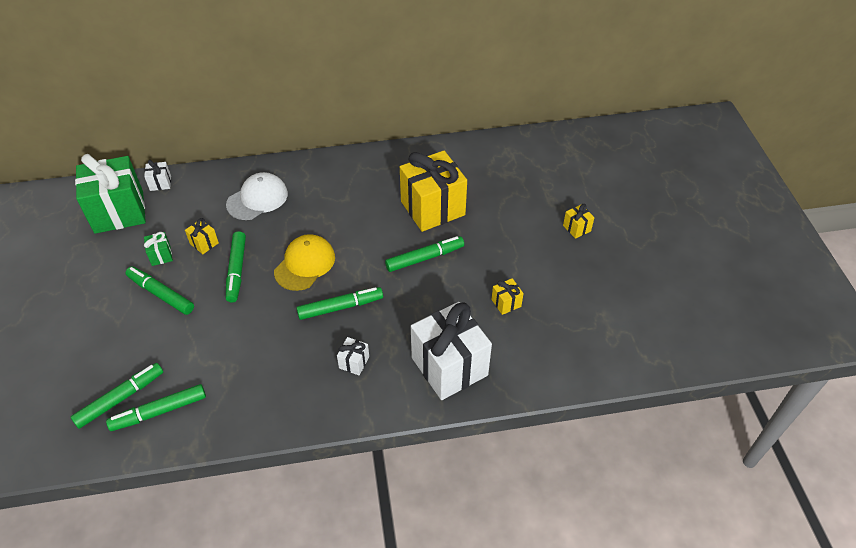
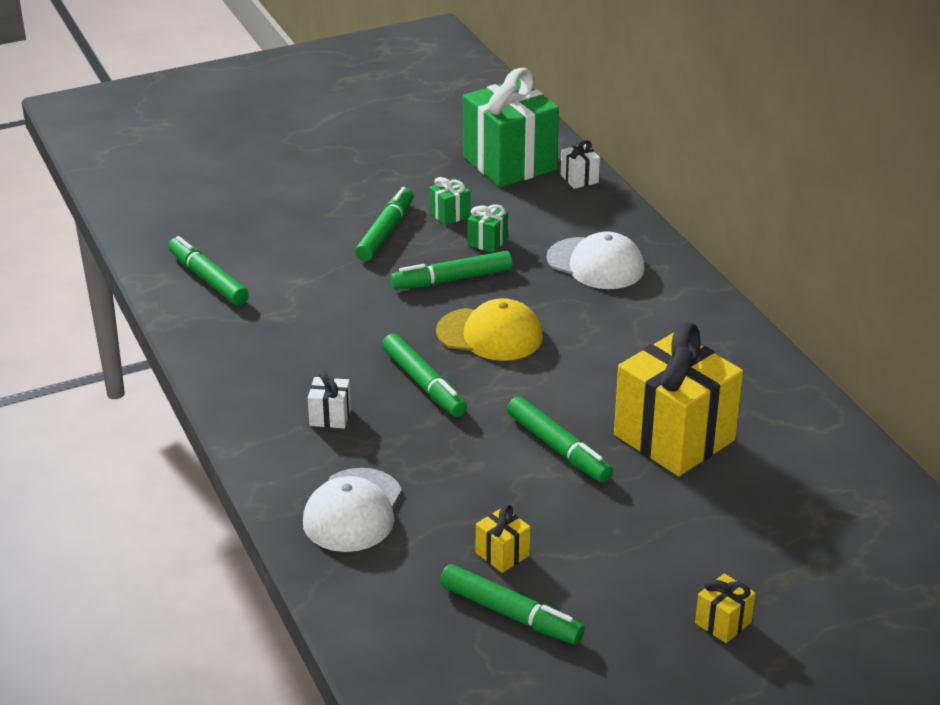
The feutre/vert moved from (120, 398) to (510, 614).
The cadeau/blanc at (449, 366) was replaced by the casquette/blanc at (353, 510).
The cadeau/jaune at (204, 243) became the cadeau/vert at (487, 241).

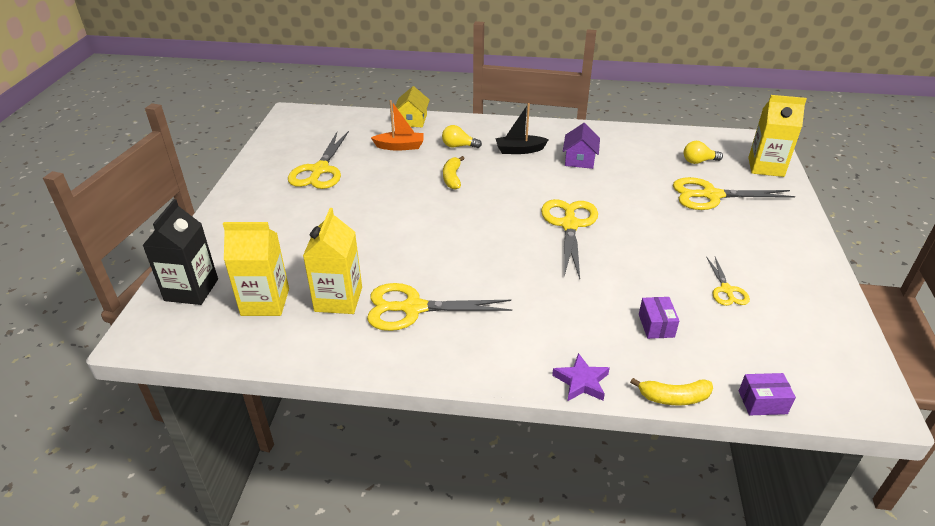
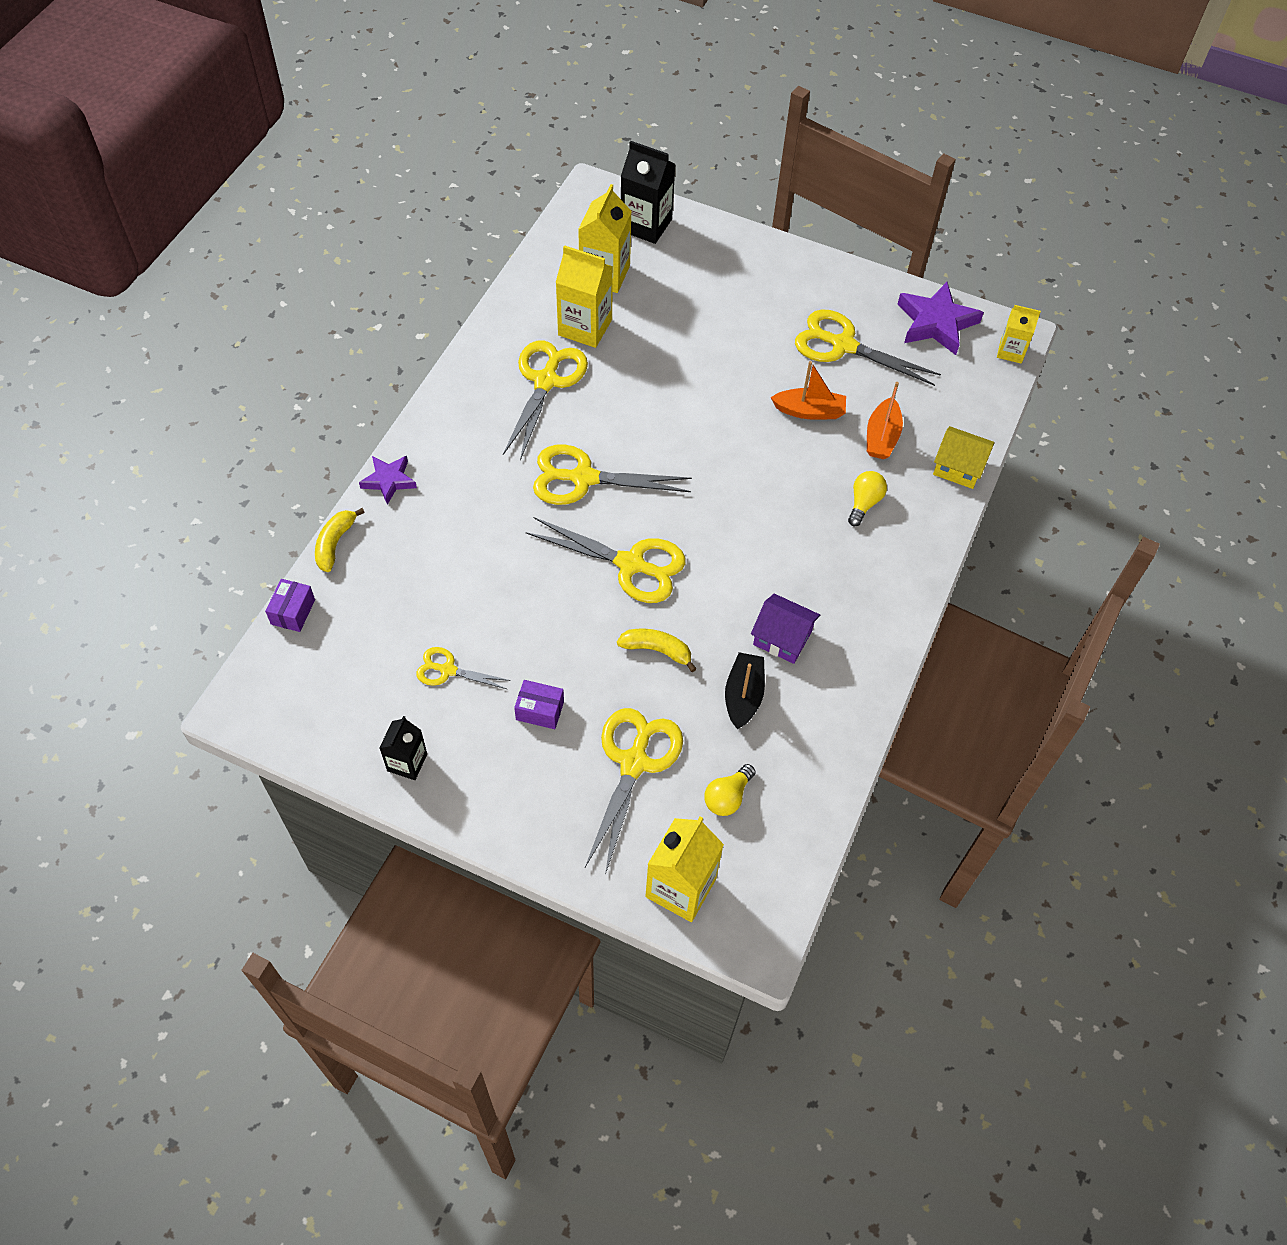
The brique de lait/noir at (407, 762) appeared.
The ciseaux/jaune at (583, 478) appeared.
The bateau/orange at (809, 411) appeared.
The étoile/violet at (936, 323) appeared.
The brique de lait/jaune at (1011, 351) appeared.
The banane/jaune moved from (452, 178) to (657, 650).
The bateau/noir moved from (519, 150) to (743, 696).
The boîte/violet moved from (656, 325) to (540, 710).
The ampoule/jaune at (698, 161) turned 150 degrees counterclockwise.

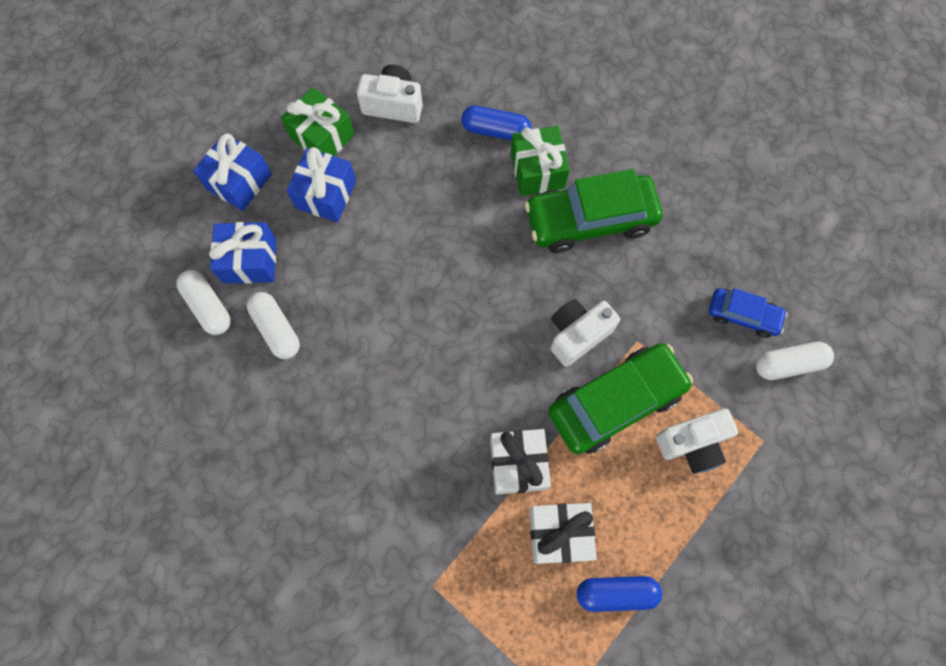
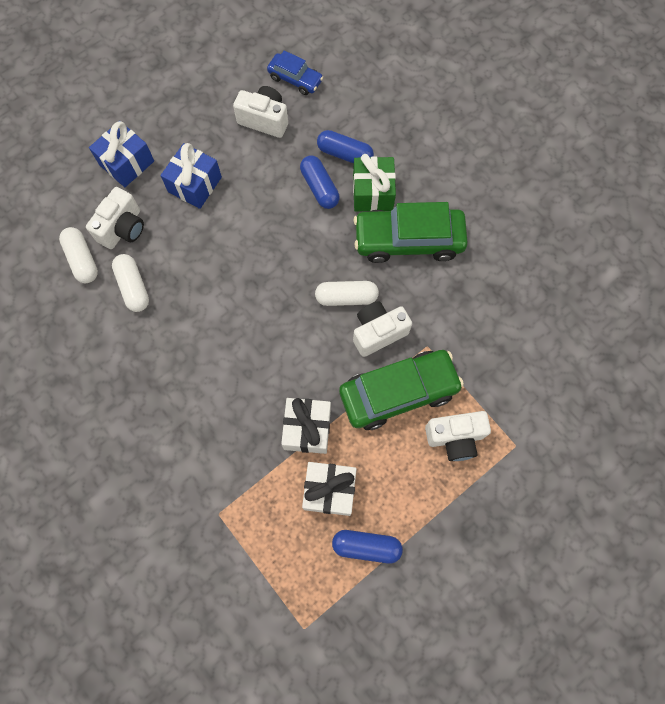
The cadeau/vert at (322, 136) disappeared.
The gélule/bleu at (319, 187) appeared.
The voiture/bleu moved from (743, 315) to (295, 79).
The gélule/blanc moved from (788, 364) to (346, 297).
The cadeau/bleu at (250, 260) was replaced by the appareil photo/blanc at (123, 228).

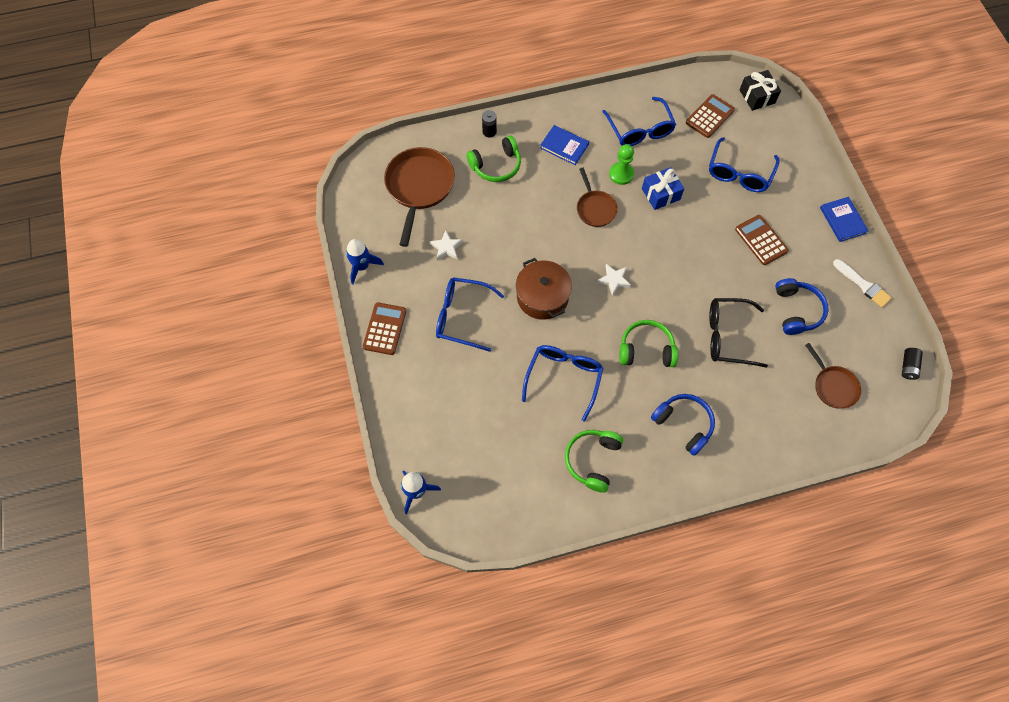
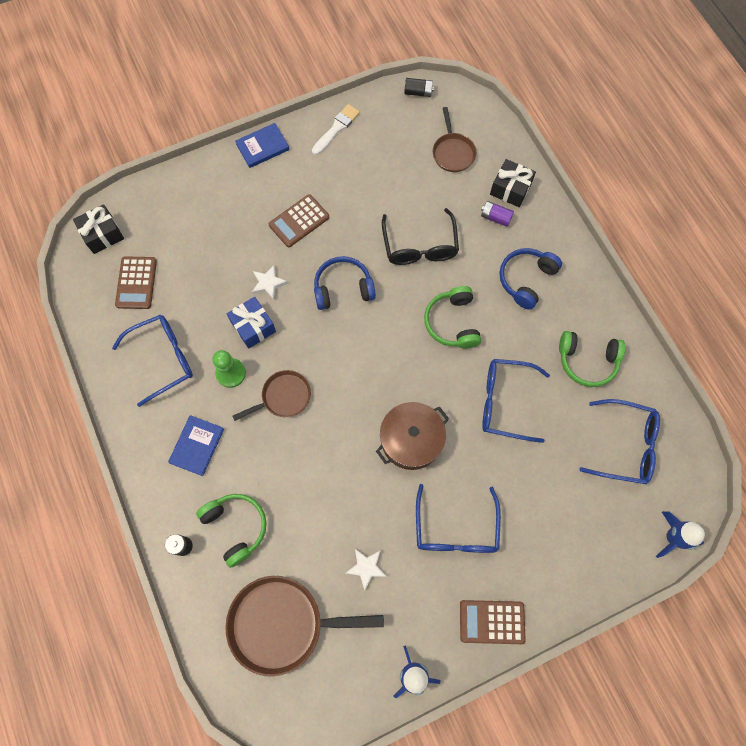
The pile/violet at (495, 217) appeared.
The cadeau/noir at (510, 189) appeared.
The étoile/blanc moved from (614, 280) to (268, 284).
The lunettes/bleu moved from (739, 173) to (625, 445).
The casque audio/bleu moved from (797, 310) to (343, 288).
The calculatrice/marron at (709, 116) turned 120 degrees counterclockwise.
The poêle/marron at (833, 386) turned 120 degrees clockwise.

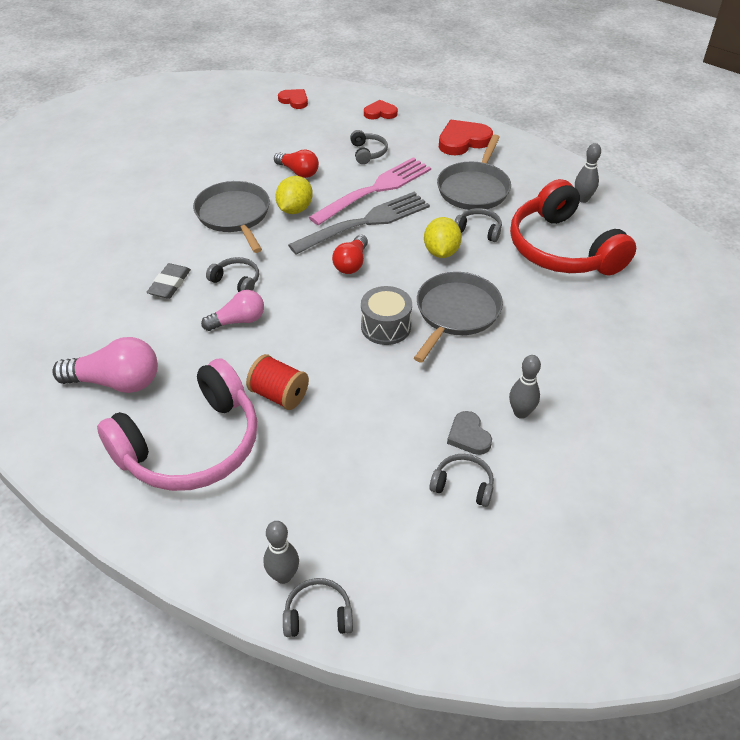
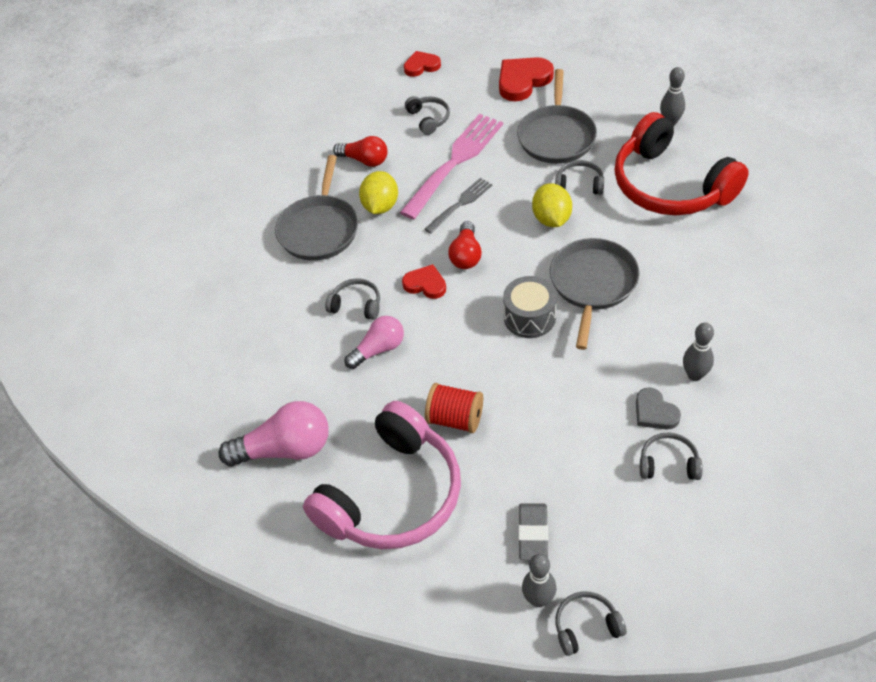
The gomme/gris moved from (170, 284) to (533, 534).
The cœur/rouge moved from (294, 100) to (425, 284).
The poêle/gris at (234, 215) turned 135 degrees counterclockwise.
The fourchette/gris at (364, 223) changed to 0.54 times the size.

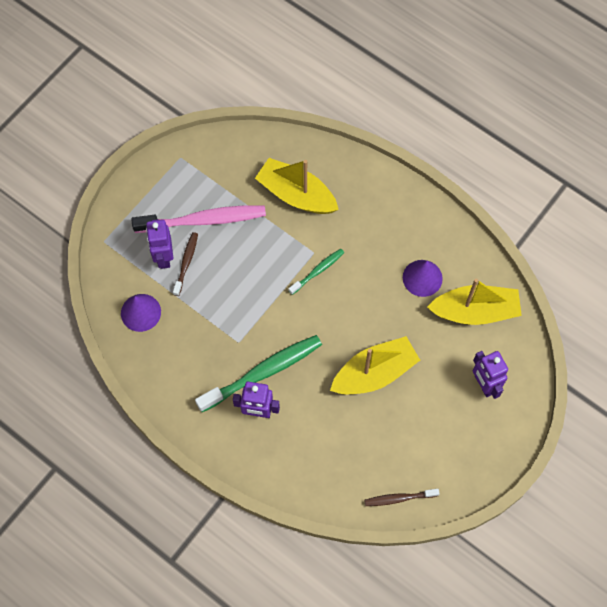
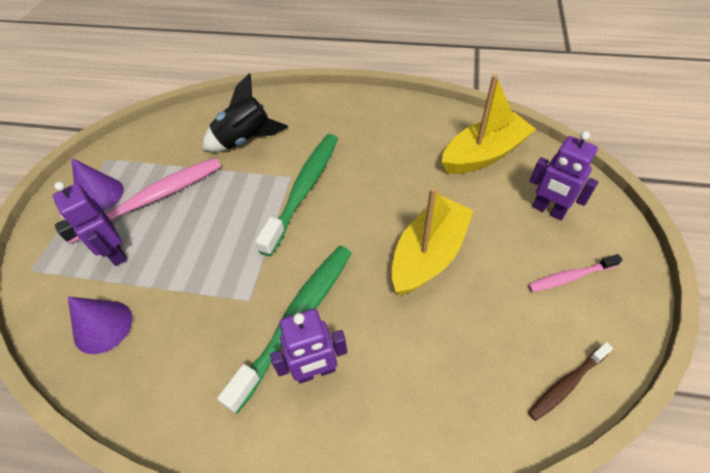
The brosse à dents/marron at (186, 263) disappeared.
The brosse à dents/rose at (570, 277) appeared.
The cône/violet moved from (422, 278) to (99, 195).
The bateau/jaune at (296, 194) was replaced by the fusée/noir at (245, 140).
The brosse à dents/vert at (317, 271) changed to 1.93 times the size.

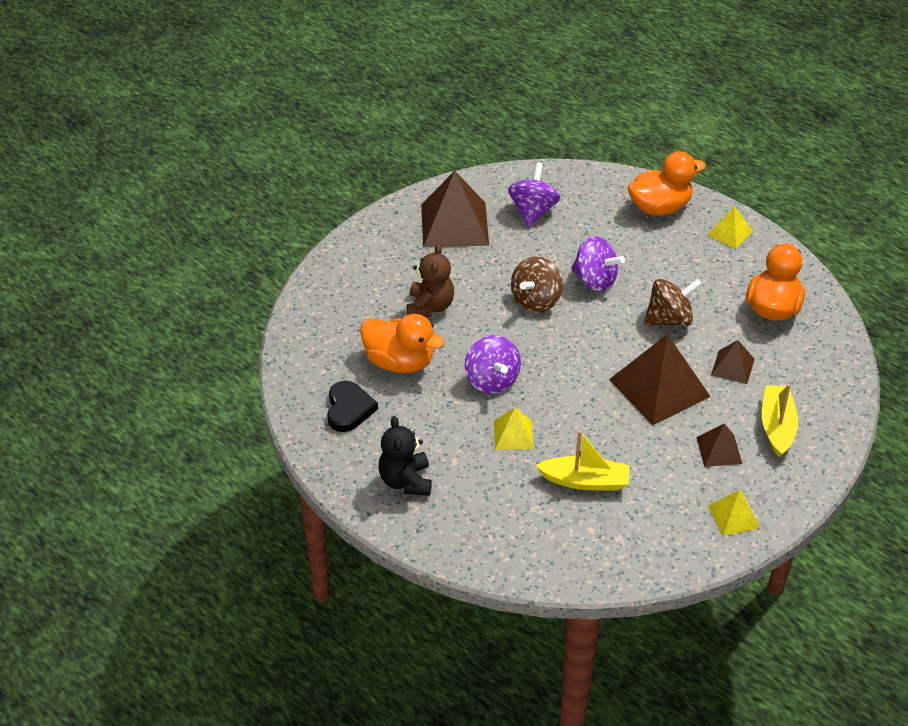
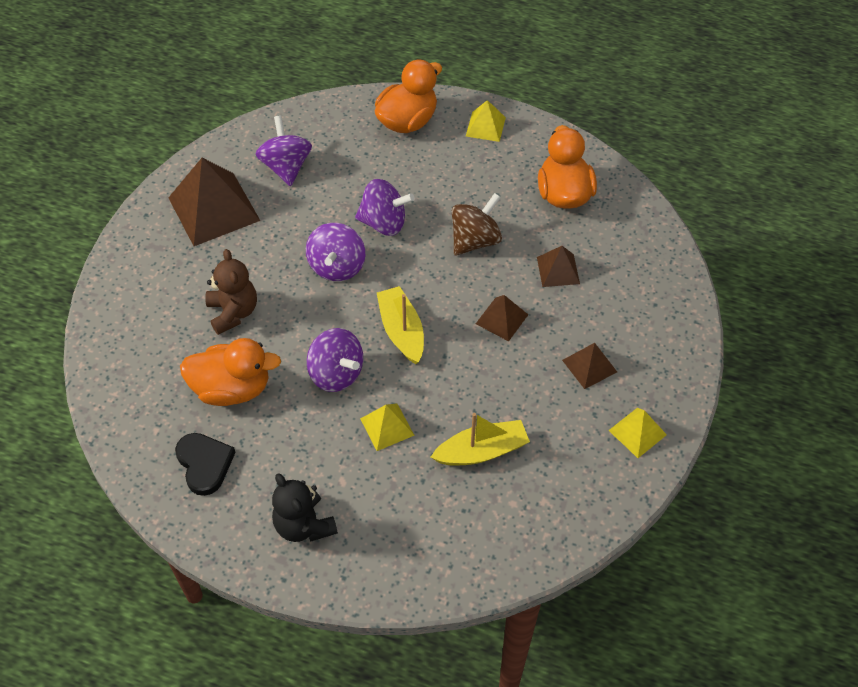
The bateau/jaune moved from (777, 426) to (401, 331).
The toupie/marron at (536, 301) became the toupie/violet at (337, 266).
The pyramide/marron at (659, 387) changed to 0.51 times the size.

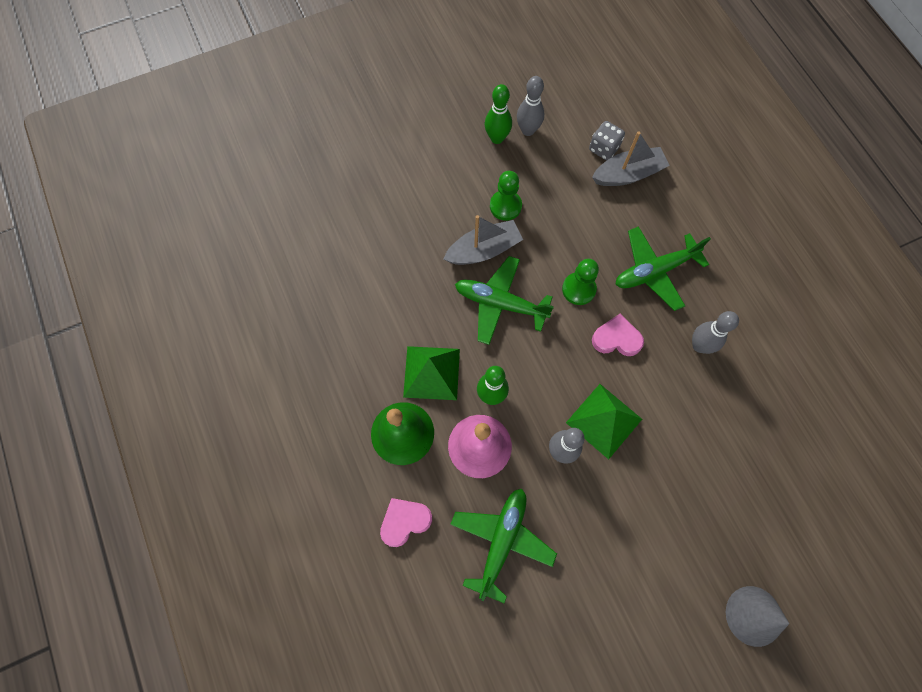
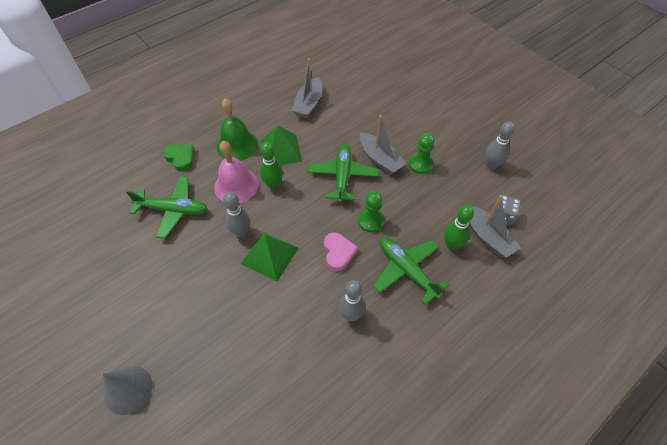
The bateau/gris at (308, 104) appeared.
The quille/vert moved from (497, 138) to (452, 245).
The cœur/rose at (405, 521) became the cœur/vert at (181, 158).

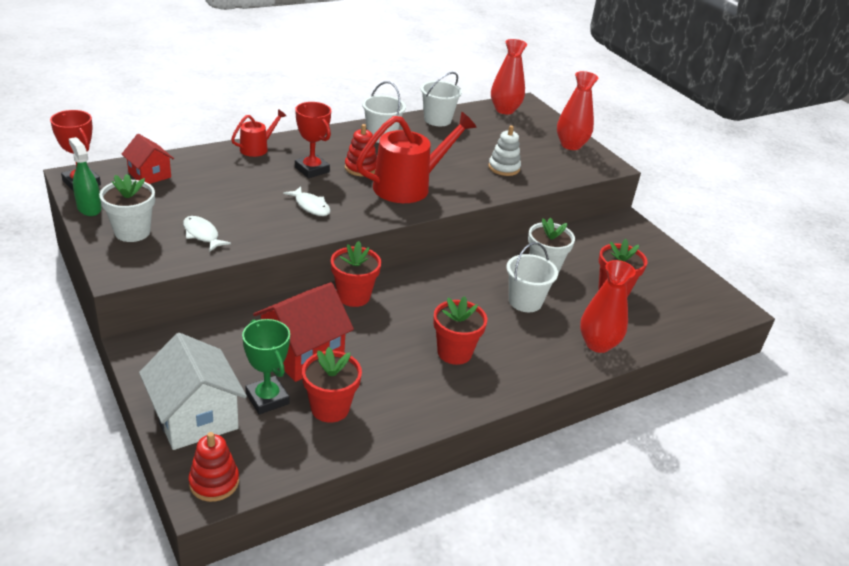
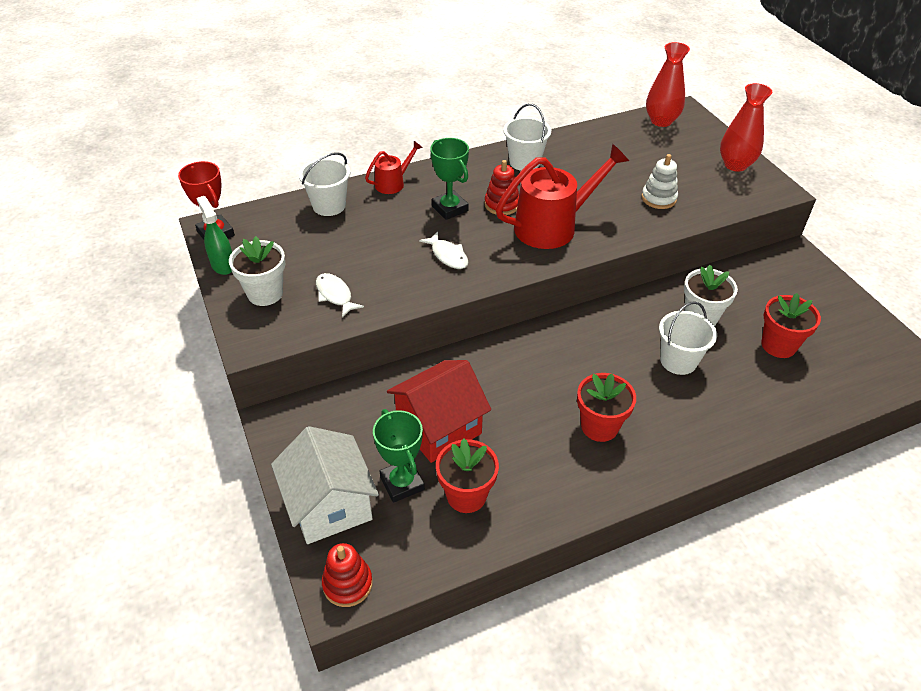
The maison/rouge at (149, 175) disappeared.
The pot de fleurs/rouge at (353, 296) disappeared.
The vase/rouge at (598, 344) disappeared.
The seau/blanc moved from (437, 120) to (329, 205).
The trophée/rouge at (312, 169) became the trophée/vert at (449, 208).

